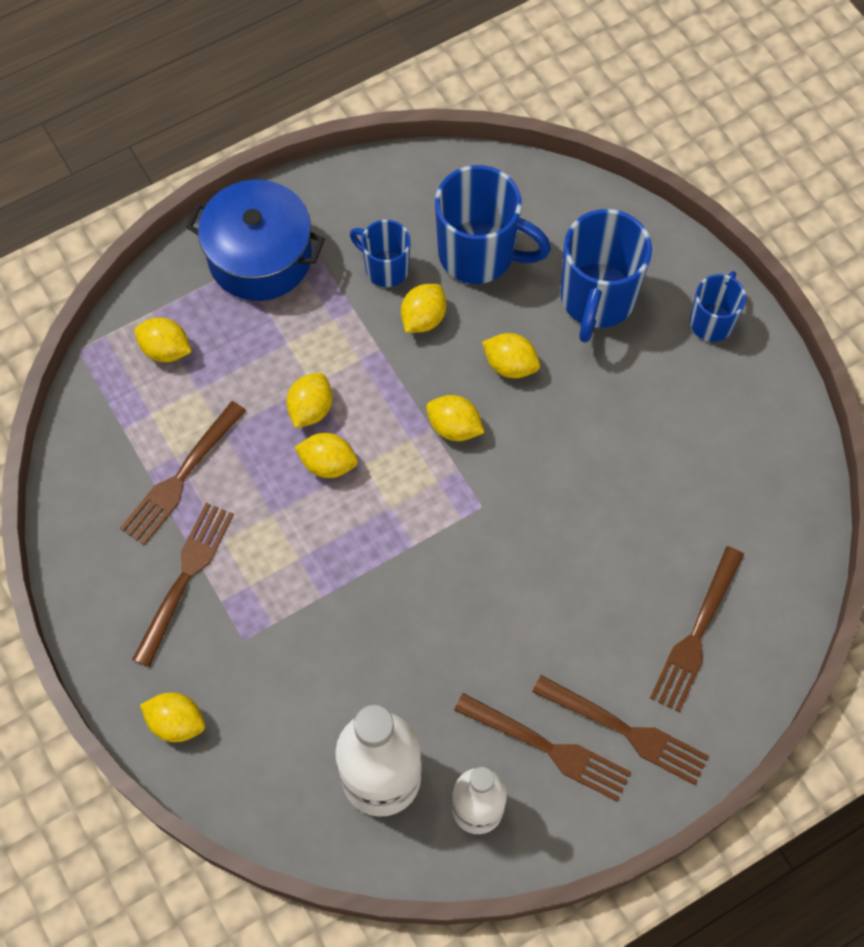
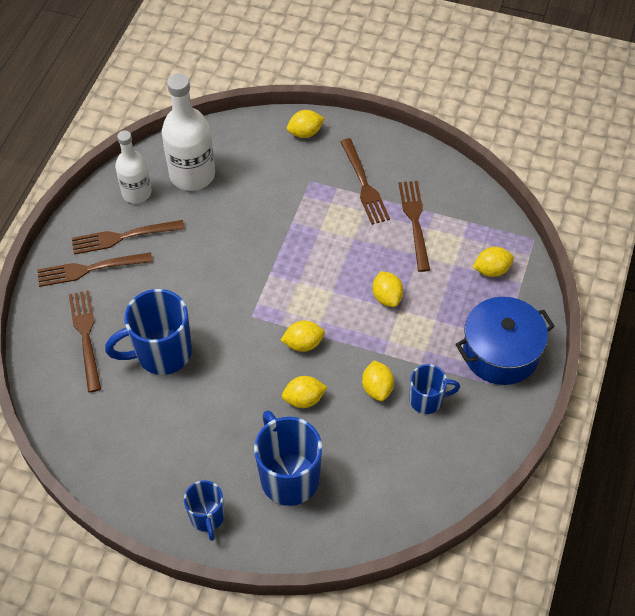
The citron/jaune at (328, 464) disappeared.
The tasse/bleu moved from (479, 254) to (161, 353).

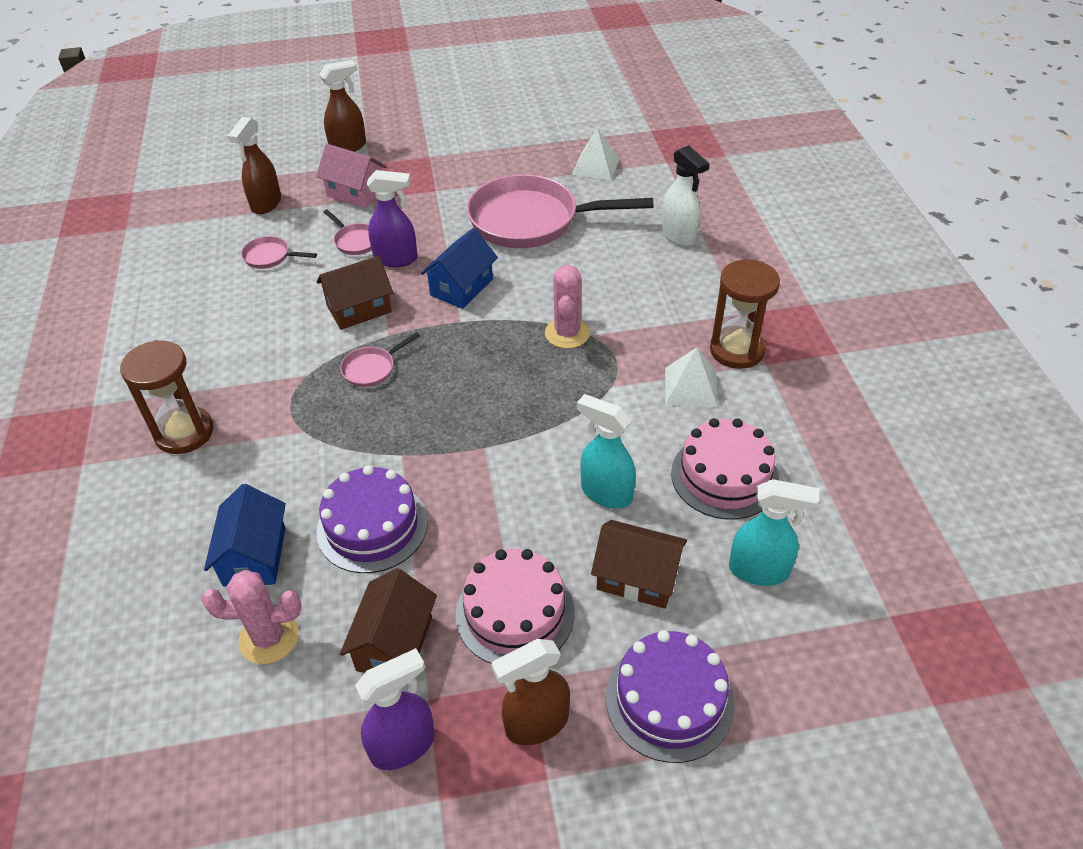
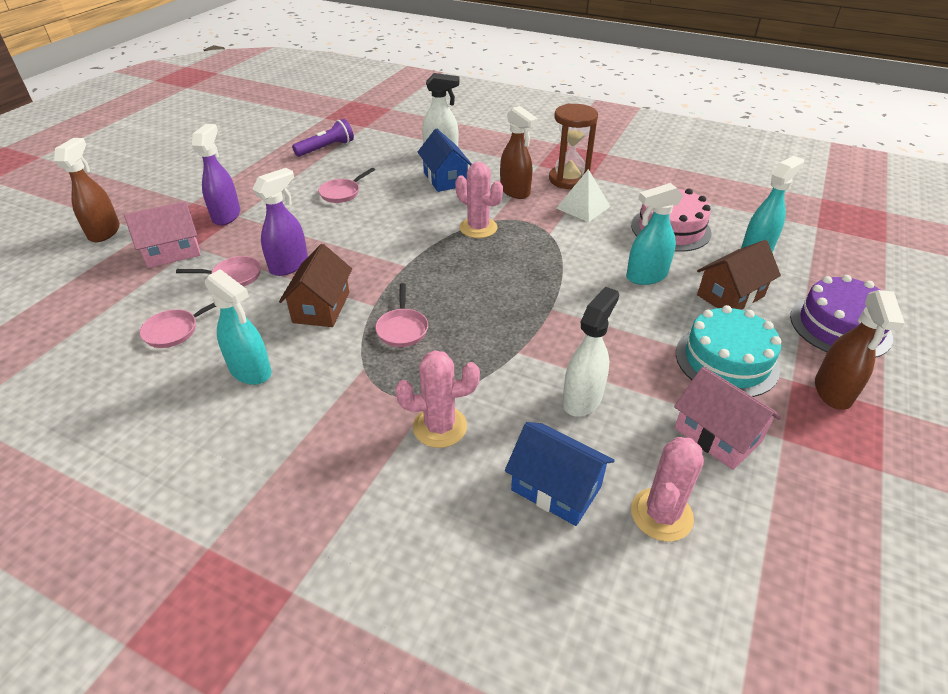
The sablier/marron at (184, 432) disappeared.
The vaporisateur/turquoise at (251, 371) appeared.
The cactus/rose at (440, 427) appeared.
The vaporisateur/marron moved from (266, 204) to (515, 191).
The vaporisateur/violet moved from (403, 745) to (227, 215).
The maison/bleu moved from (461, 287) to (445, 179).
The gâteau/violet at (372, 526) was replaced by the vaporisateur/blanc at (582, 399).
The pyramide/blanc at (596, 166) was replaced by the lampe de poche/violet at (326, 148).
The maison/marron at (394, 643) became the maison/rose at (717, 435).
The gâteau/rose at (515, 613) became the gâteau/turquoise at (726, 360).
The poêle/rose at (531, 221) changed to 0.42 times the size.

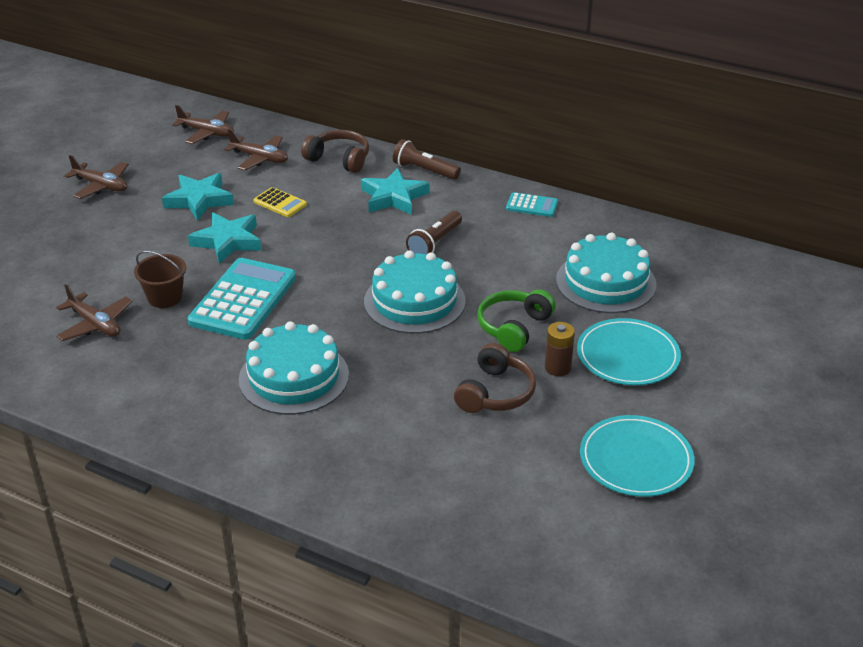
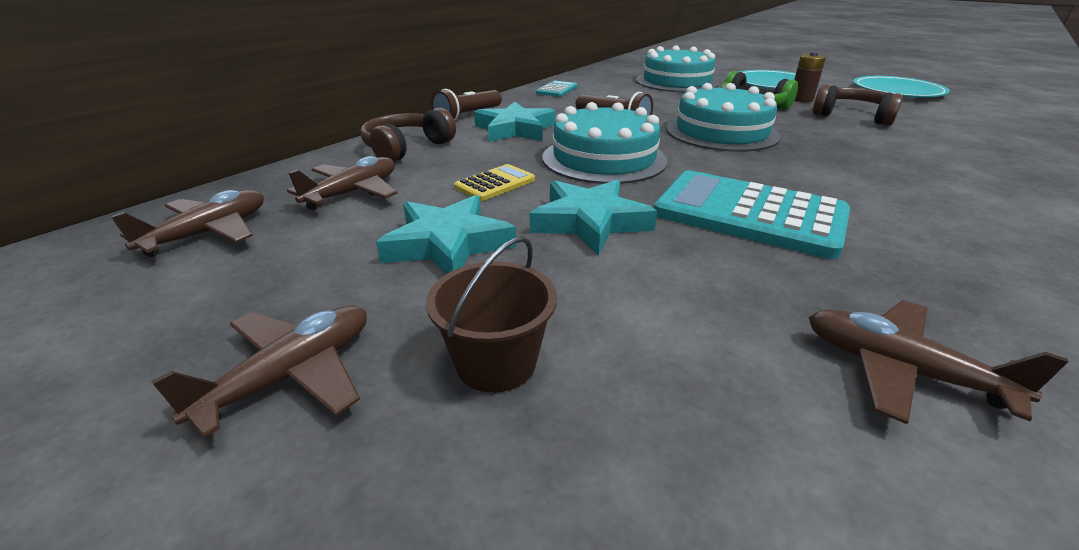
The seau/marron moved from (165, 297) to (496, 363).
The gâteau/turquoise moved from (294, 377) to (604, 159).
The avion/marron at (95, 324) turned 105 degrees counterclockwise.

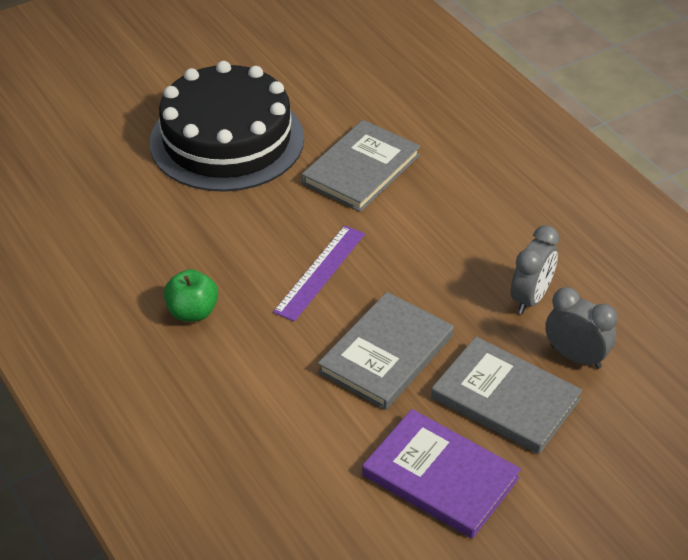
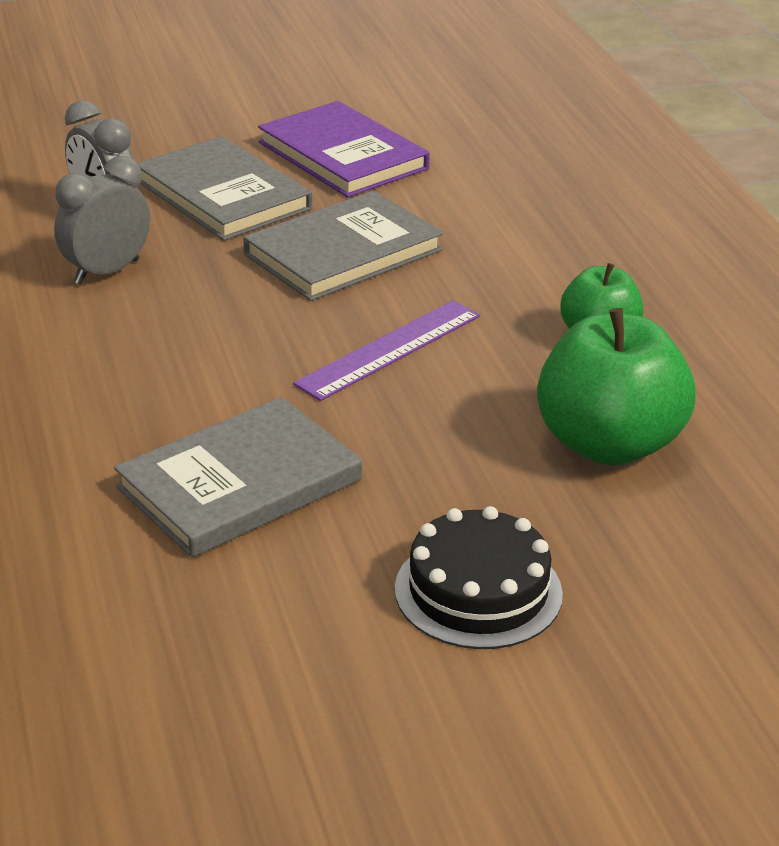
The pomme/vert at (608, 444) appeared.
The gâteau/noir at (227, 140) changed to 0.51 times the size.

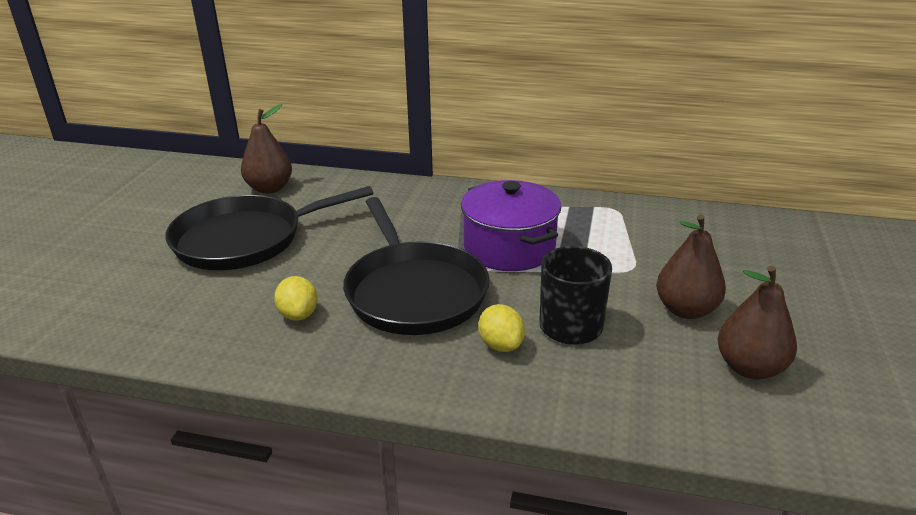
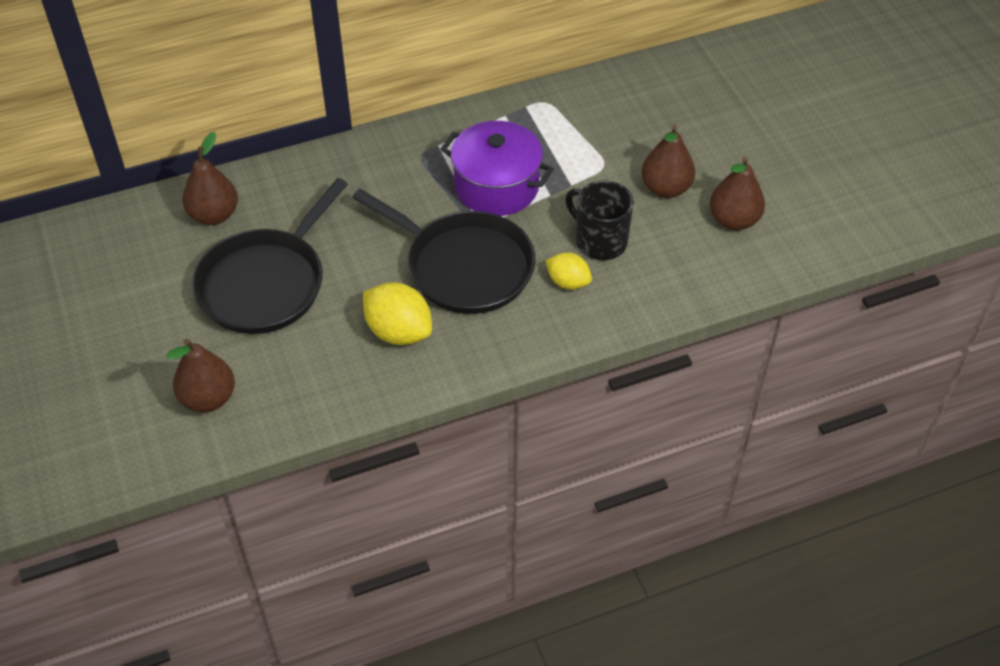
The poire/marron at (208, 398) appeared.
The citron/jaune at (298, 315) changed to 1.60 times the size.

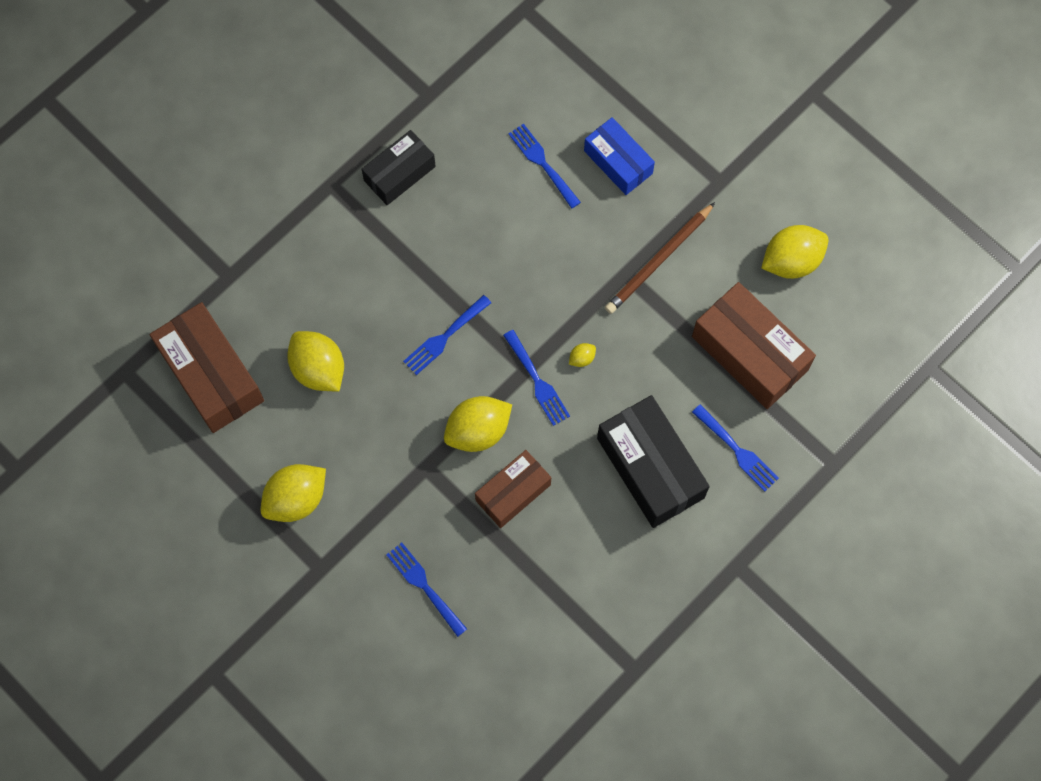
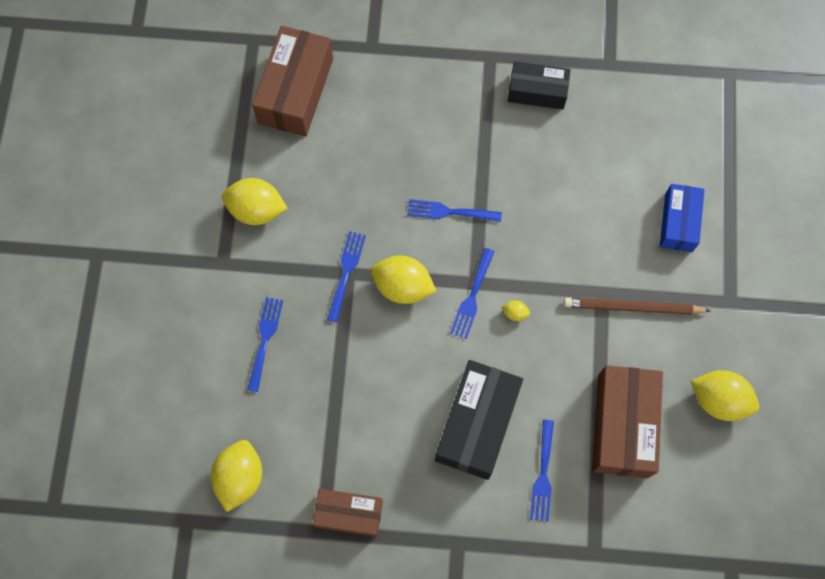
The citron/jaune moved from (318, 369) to (240, 477).
The boîte/marron moved from (513, 492) to (349, 514).
The fourchette/bleu moved from (542, 163) to (346, 272).

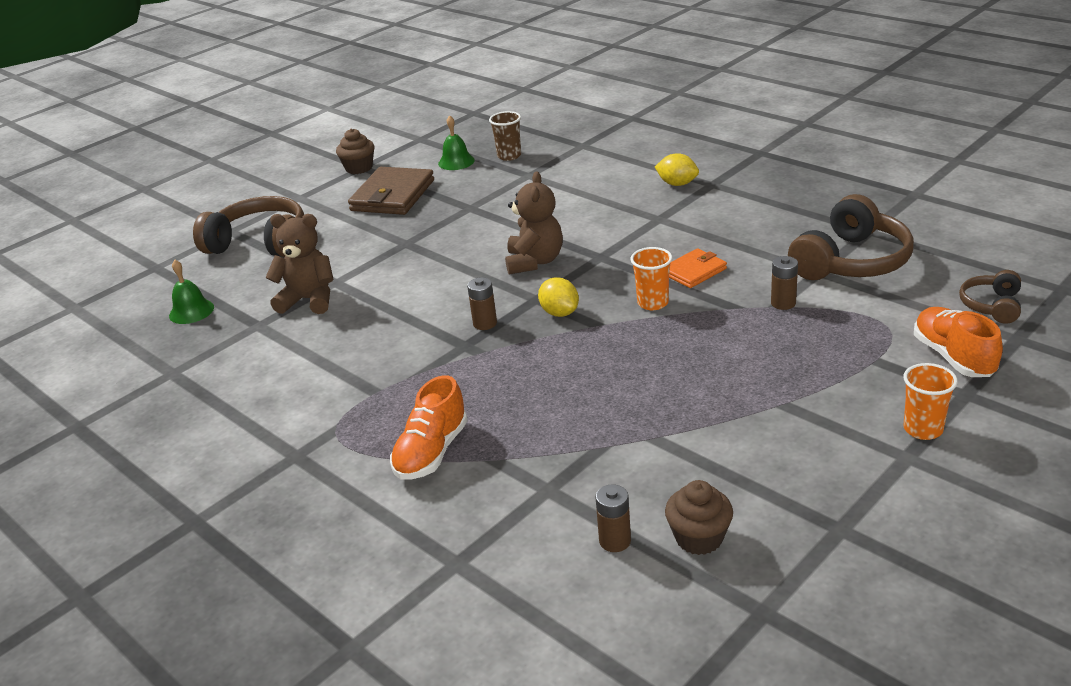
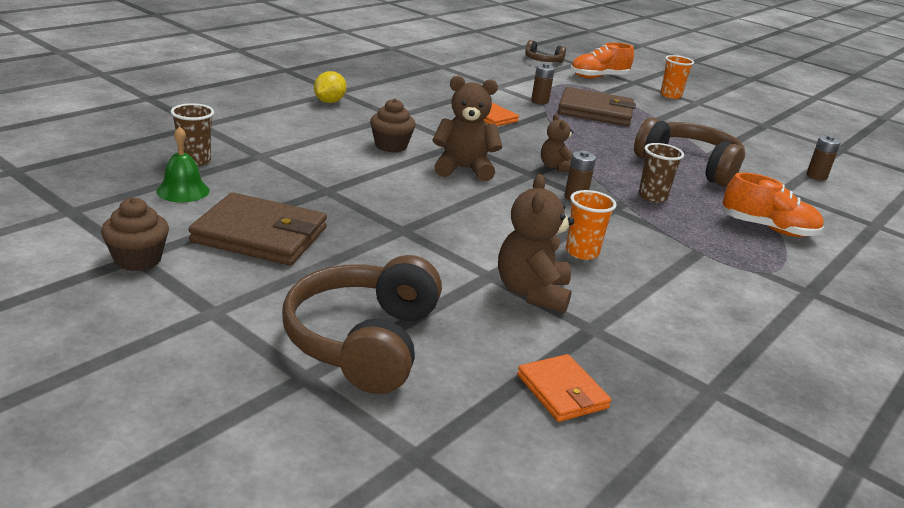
The portefeuille/marron at (595, 111) appeared.
The gobelet/marron at (652, 197) appeared.
The gobelet/orange moved from (653, 303) to (582, 252).
The muffin/marron moved from (699, 538) to (391, 146).
The casque audio/marron moved from (851, 261) to (689, 166).
The cloche/vert at (191, 311) was replaced by the portefeuille/orange at (562, 391).
The citron/jaune at (559, 313) was replaced by the ours en peluche/marron at (555, 167).

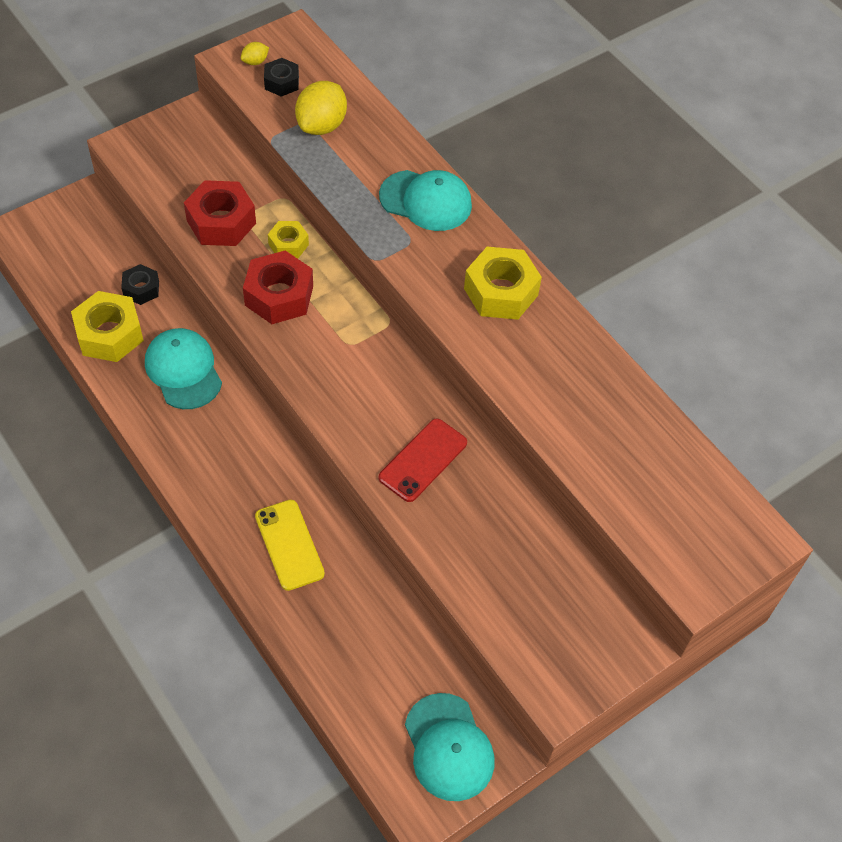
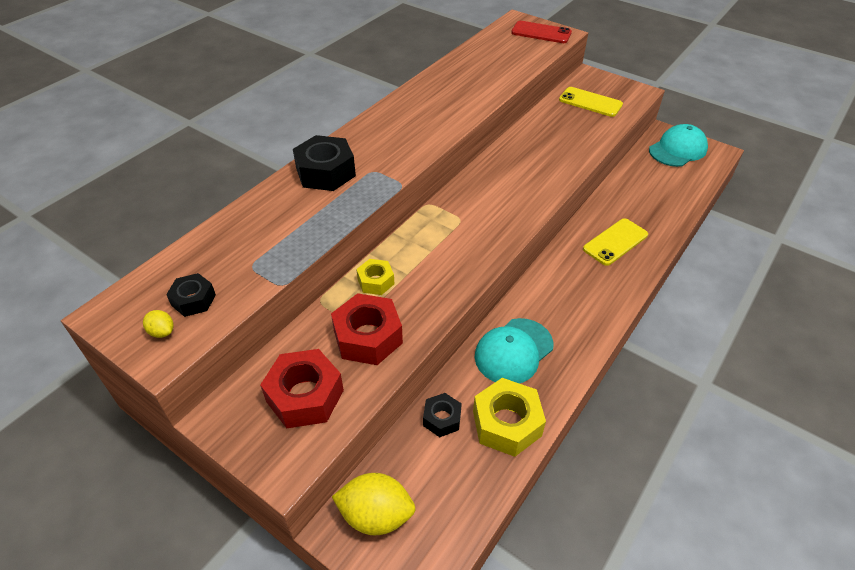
The écrou/jaune at (500, 292) disappeared.
The téléphone/jaune at (590, 102) appeared.
The écrou/rouge moved from (279, 296) to (305, 396).
The citron/jaune moved from (321, 125) to (376, 515).
The téléphone/rouge moved from (423, 460) to (541, 33).
The casquette/turquoise at (426, 201) was replaced by the écrou/noir at (326, 172).

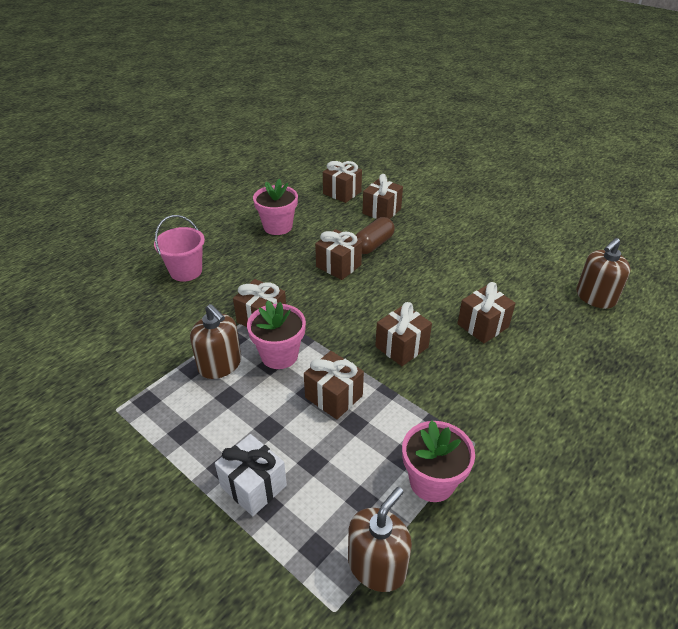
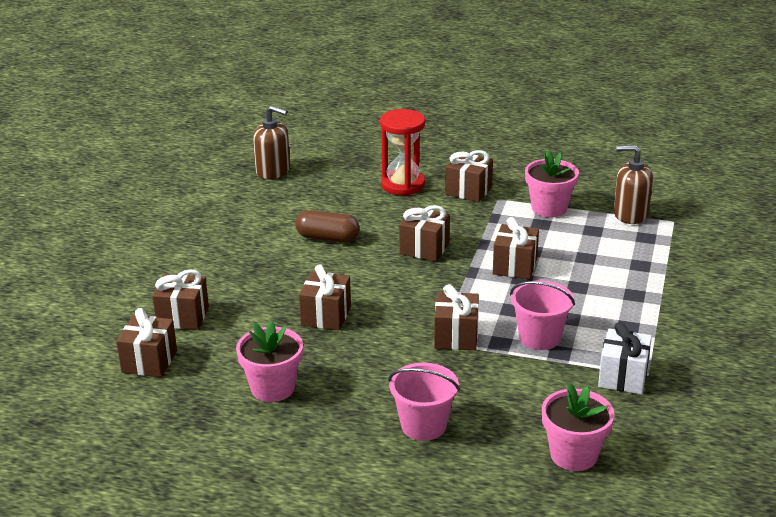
The sablier/rouge at (403, 185) appeared.
The cadeau/blanc moved from (253, 486) to (623, 377).
The pot de fleurs/rose moved from (279, 355) to (573, 455).
The gélule/marron moved from (373, 245) to (327, 238).
The cadeau/marron moved from (483, 325) to (468, 191).
The distributeur de savon/marron at (220, 364) was replaced by the seau/rose at (539, 337).

